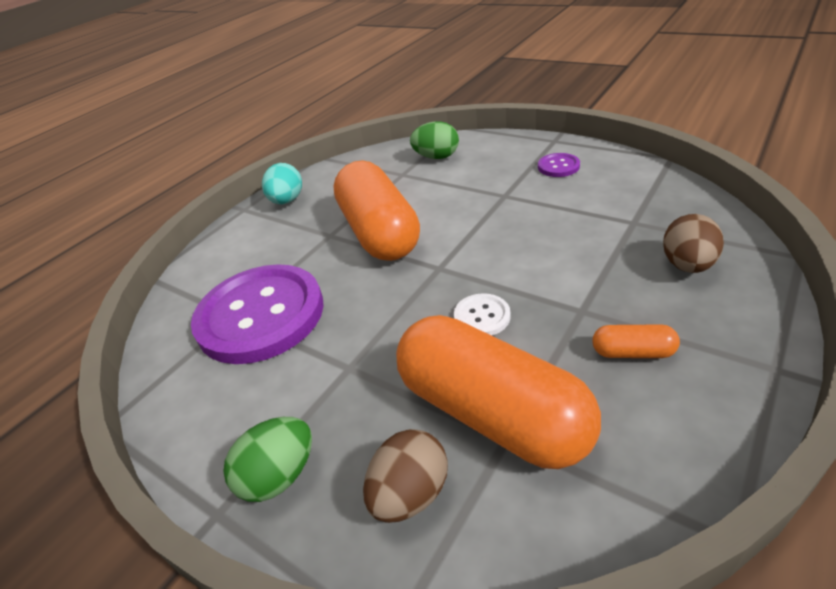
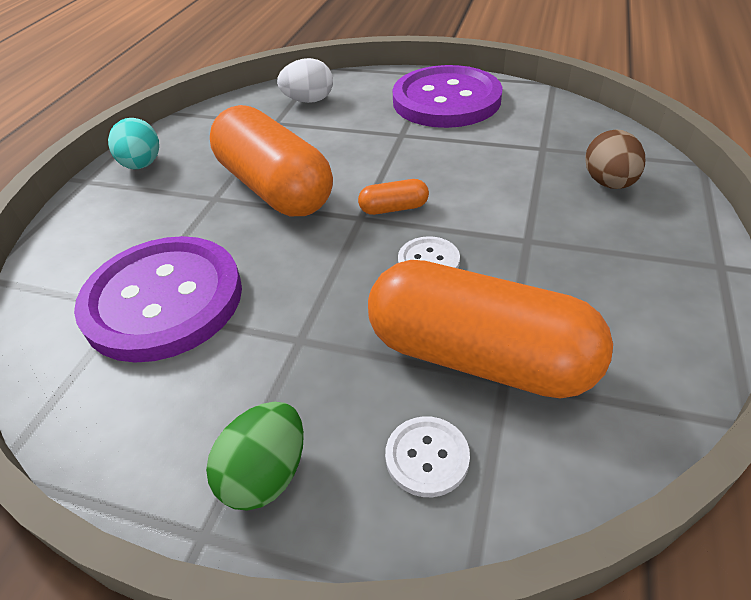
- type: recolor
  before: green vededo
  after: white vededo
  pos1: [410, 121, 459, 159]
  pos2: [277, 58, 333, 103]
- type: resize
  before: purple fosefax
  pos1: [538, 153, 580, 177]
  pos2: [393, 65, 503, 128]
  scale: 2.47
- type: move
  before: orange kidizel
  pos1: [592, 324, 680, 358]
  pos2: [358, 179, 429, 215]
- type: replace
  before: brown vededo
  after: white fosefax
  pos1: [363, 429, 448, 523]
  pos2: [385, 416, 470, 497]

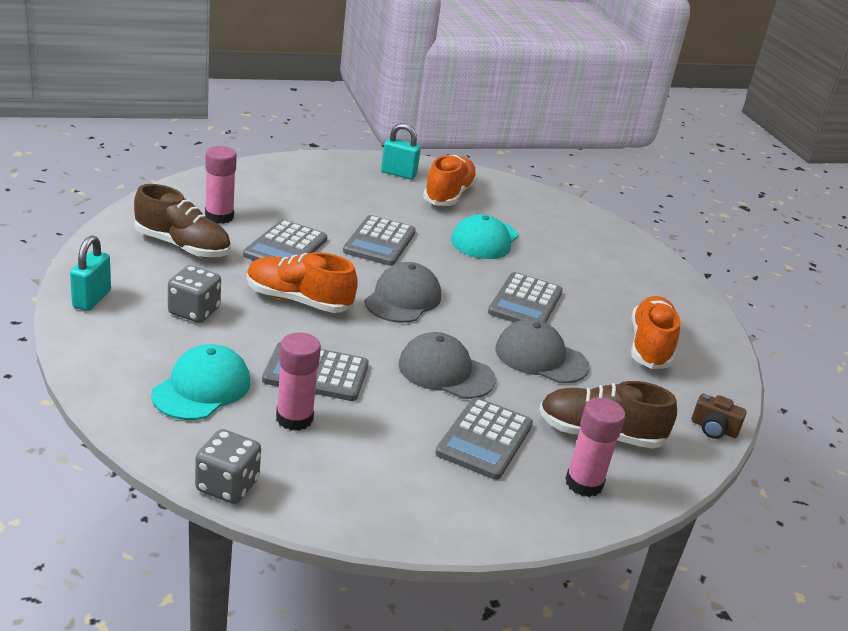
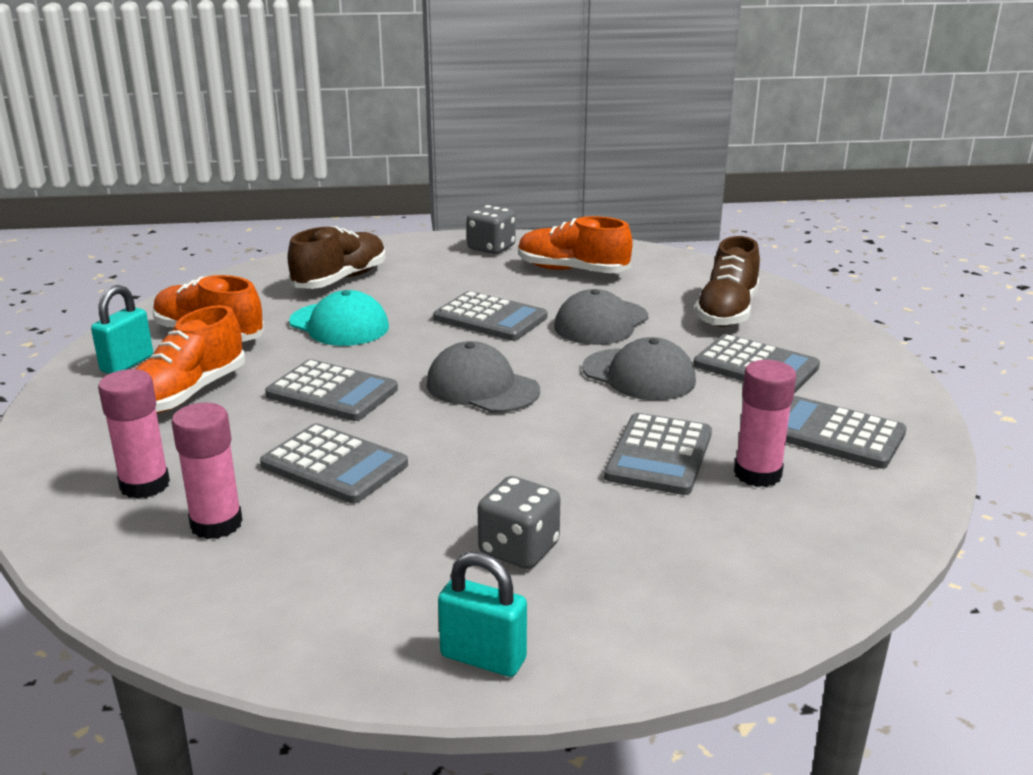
- type: move
  before: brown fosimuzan
  pos1: [134, 184, 231, 258]
  pos2: [287, 226, 386, 289]
- type: move
  before: orange fosimuzan
  pos1: [247, 252, 358, 313]
  pos2: [136, 305, 245, 413]
- type: rotate
  before: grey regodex
  pos1: [398, 332, 496, 399]
  pos2: [582, 337, 696, 400]
  turn: -90
- type: delete
  before: turquoise regodex
  pos1: [151, 344, 250, 420]
- type: delete
  before: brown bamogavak
  pos1: [691, 394, 747, 439]
- type: move
  before: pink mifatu
  pos1: [565, 398, 625, 497]
  pos2: [98, 369, 170, 499]
- type: move
  before: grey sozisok
  pos1: [195, 429, 261, 504]
  pos2: [467, 205, 515, 254]
- type: insert
  after: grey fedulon
  pos2: [786, 396, 907, 468]

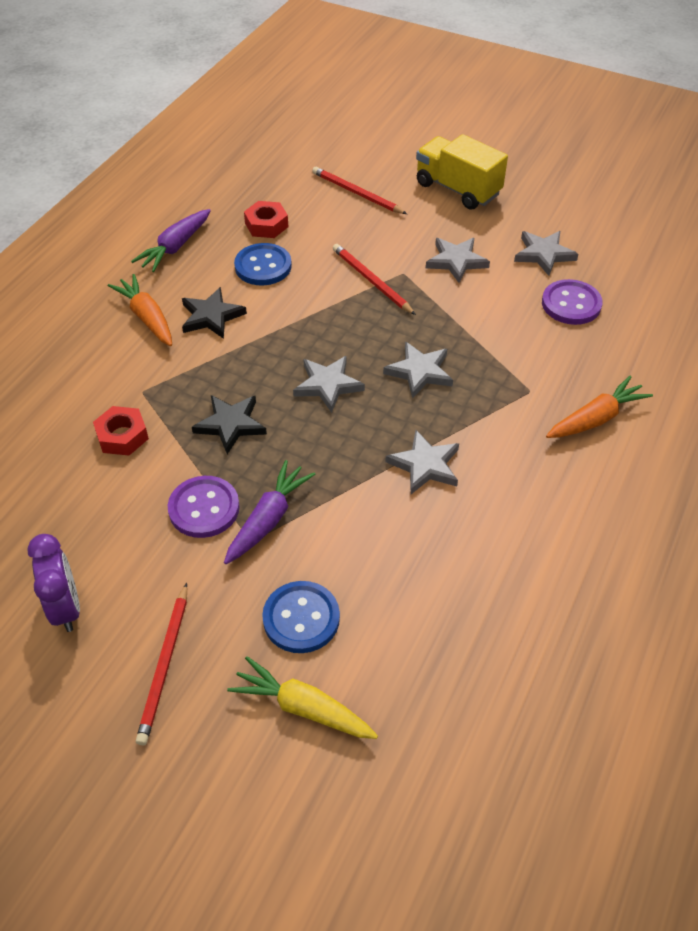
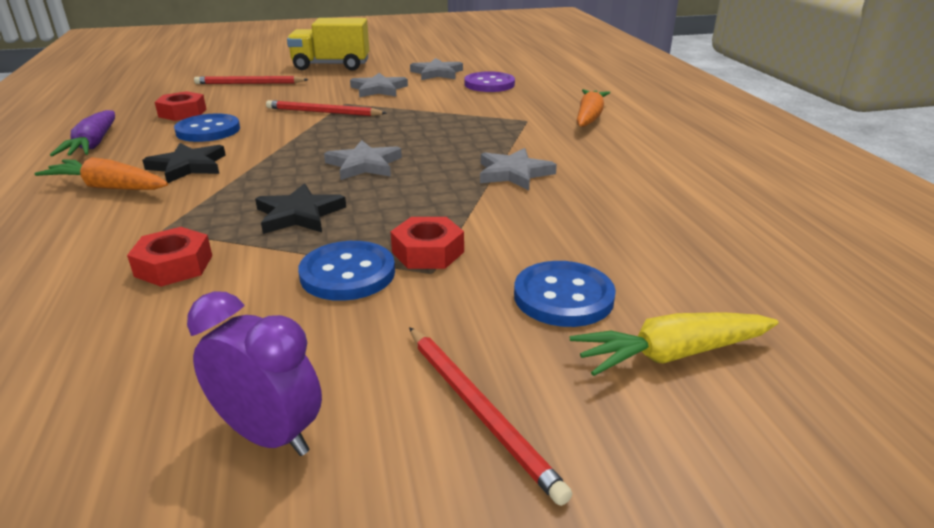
- type: delete
  before: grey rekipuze
  pos1: [383, 342, 453, 399]
- type: replace
  before: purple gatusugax
  after: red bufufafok
  pos1: [224, 460, 316, 564]
  pos2: [390, 217, 464, 269]
- type: recolor
  before: purple fosefax
  after: blue fosefax
  pos1: [168, 476, 240, 538]
  pos2: [298, 241, 395, 301]

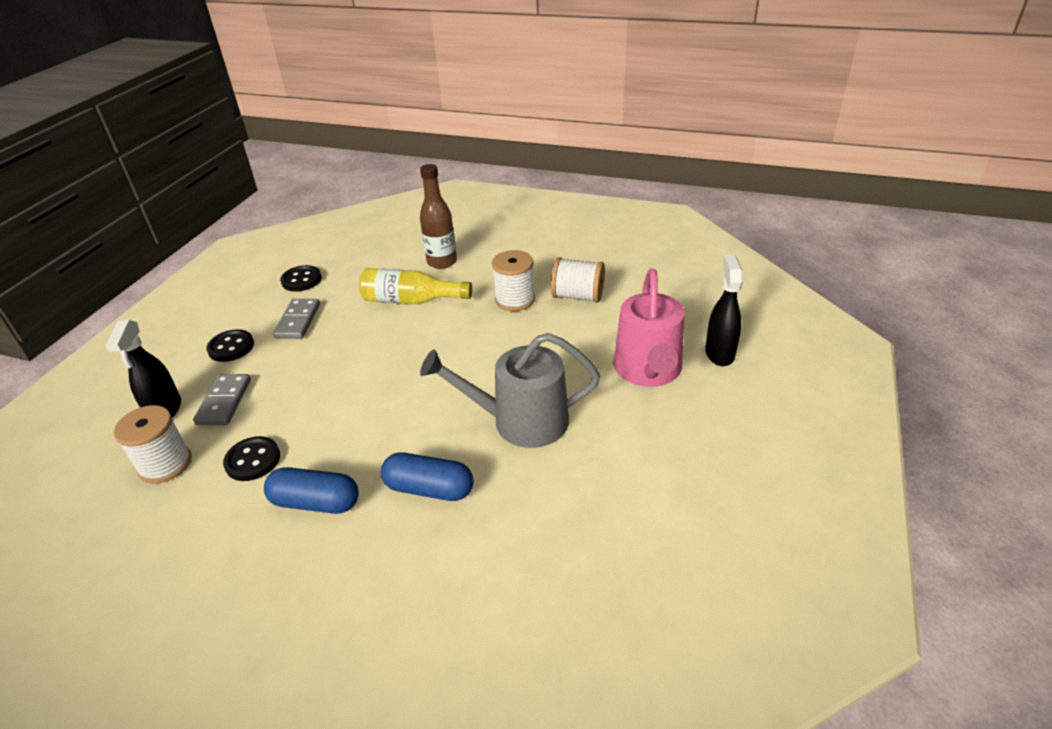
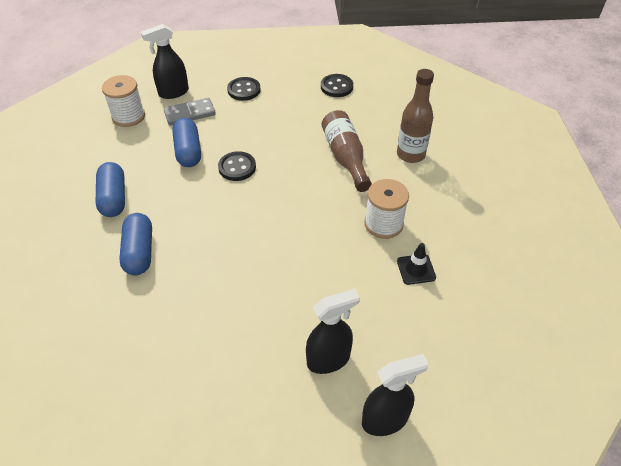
- type: replace
  before: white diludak
  after: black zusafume
  pos1: [551, 257, 605, 303]
  pos2: [397, 243, 436, 285]
- type: recolor
  before: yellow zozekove
  after: brown zozekove
  pos1: [359, 268, 472, 304]
  pos2: [322, 110, 372, 192]
- type: replace
  before: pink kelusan
  after: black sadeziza
  pos1: [614, 269, 685, 387]
  pos2: [306, 289, 360, 374]
- type: delete
  before: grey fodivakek
  pos1: [273, 299, 320, 339]
- type: delete
  before: grey kelusan
  pos1: [420, 333, 600, 448]
- type: move
  before: black fosefax
  pos1: [223, 436, 280, 481]
  pos2: [218, 151, 256, 181]
- type: insert
  after: blue kidizel
  pos2: [172, 118, 201, 167]

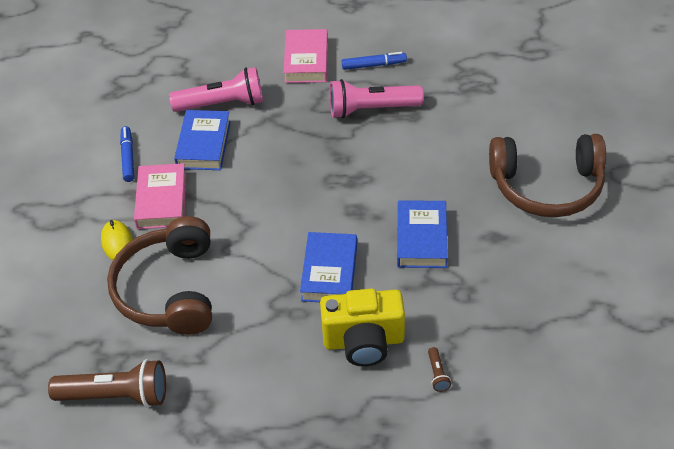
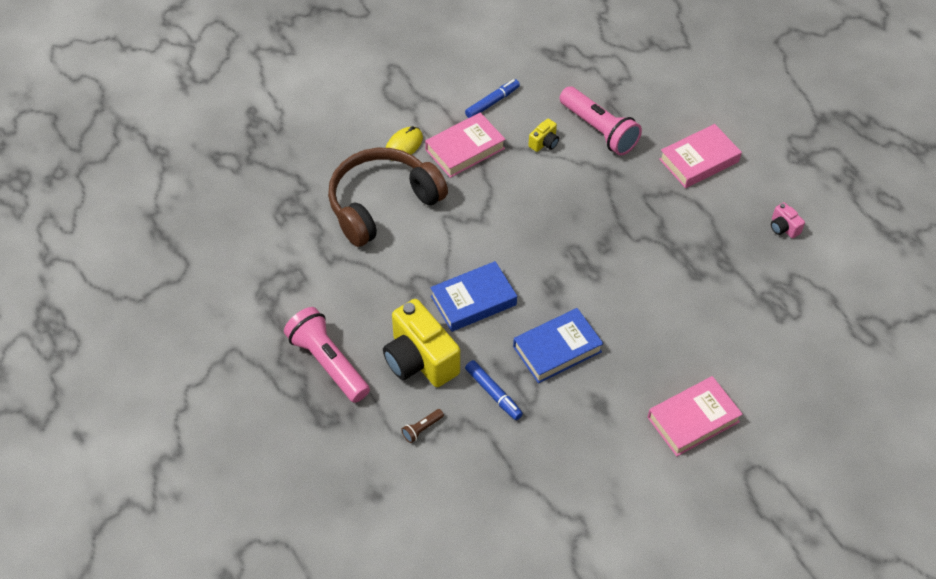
- type: move
  before: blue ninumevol
  pos1: [342, 52, 407, 70]
  pos2: [465, 360, 523, 420]
- type: move
  before: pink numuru
  pos1: [330, 79, 424, 118]
  pos2: [284, 307, 370, 403]
- type: replace
  before: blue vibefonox
  after: yellow bamogavak
  pos1: [174, 110, 231, 170]
  pos2: [528, 119, 559, 152]
- type: replace
  before: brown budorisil
  after: pink vibefonox
  pos1: [489, 134, 606, 217]
  pos2: [647, 376, 743, 456]
- type: delete
  before: brown numuru
  pos1: [48, 359, 166, 408]
- type: insert
  after: pink bamogavak
  pos2: [771, 202, 805, 238]

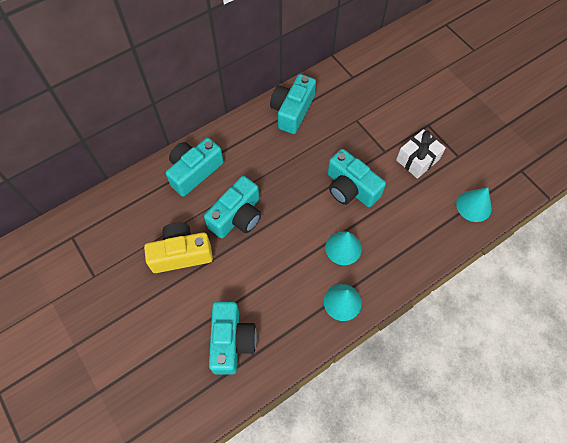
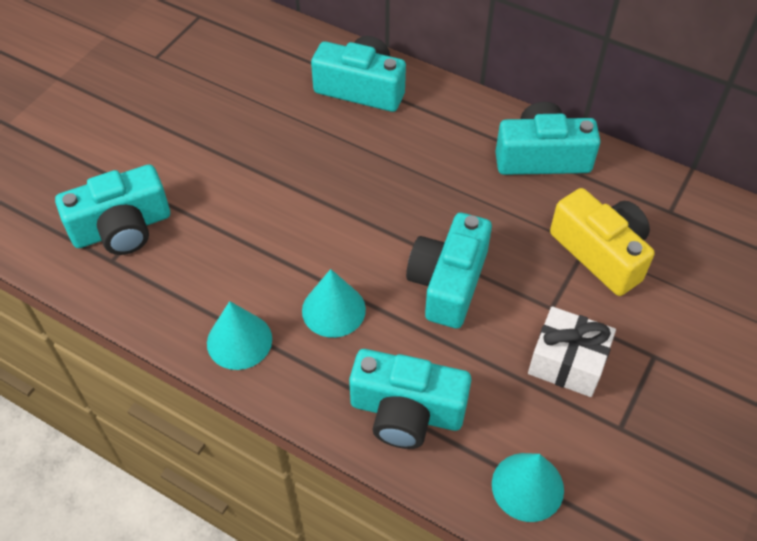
- type: move
  before: turquoise bamogavak
  pos1: [204, 176, 261, 238]
  pos2: [349, 349, 471, 449]
- type: move
  before: yellow bamogavak
  pos1: [144, 222, 213, 273]
  pos2: [550, 188, 655, 296]

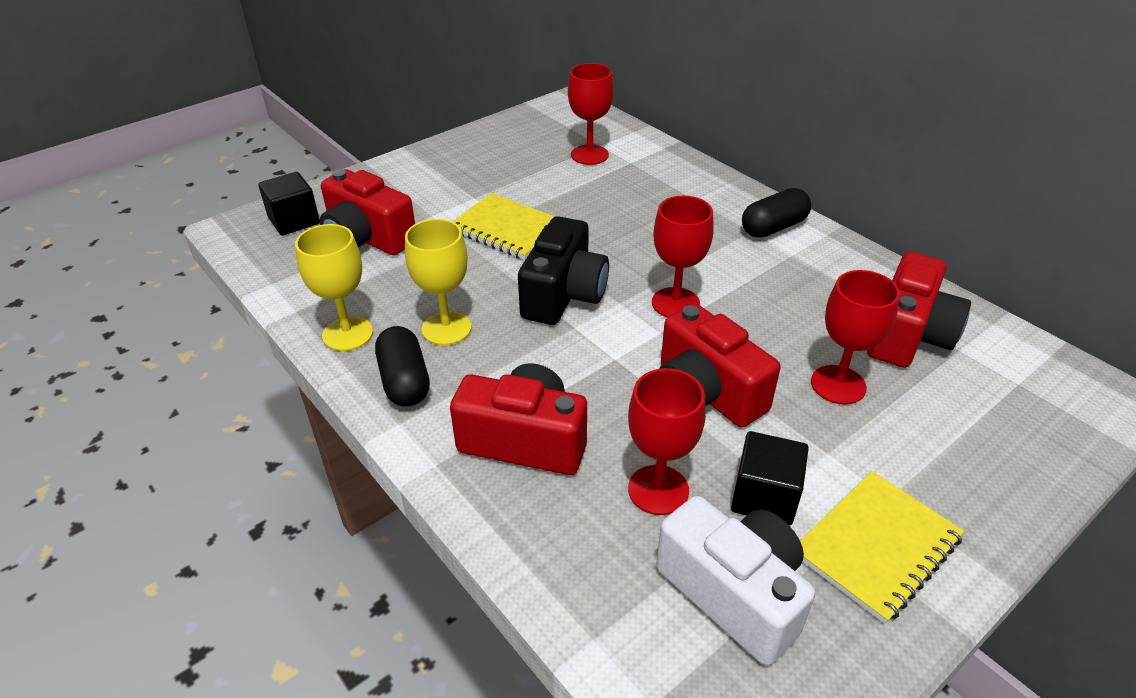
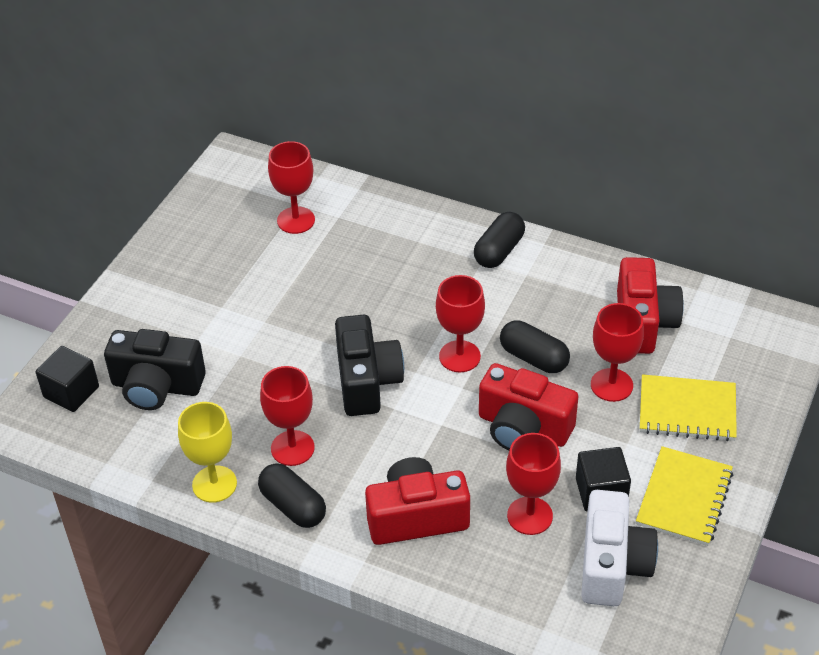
- type: recolor
  before: red bamogavak
  after: black bamogavak
  pos1: [320, 169, 415, 255]
  pos2: [104, 329, 206, 410]
- type: move
  before: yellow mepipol
  pos1: [452, 193, 555, 260]
  pos2: [640, 374, 737, 441]
- type: recolor
  before: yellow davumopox
  after: red davumopox
  pos1: [405, 219, 471, 345]
  pos2: [260, 366, 315, 466]
- type: rotate
  before: white bamogavak
  pos1: [656, 496, 815, 666]
  pos2: [581, 490, 658, 606]
  turn: 75
- type: insert
  after: black kidizel
  pos2: [500, 320, 570, 373]

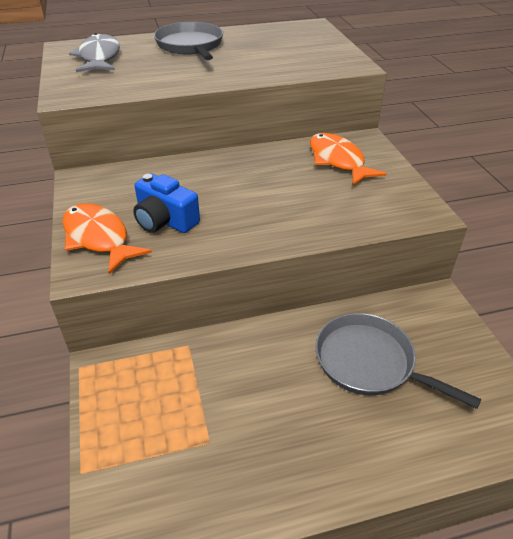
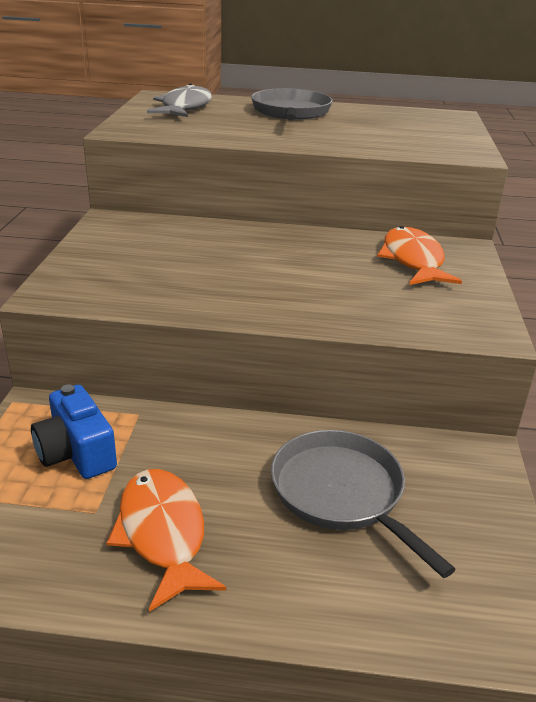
- type: move
  before: blue bamogavak
  pos1: [133, 174, 200, 233]
  pos2: [31, 384, 117, 479]
- type: move
  before: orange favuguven
  pos1: [62, 203, 152, 274]
  pos2: [107, 469, 226, 612]

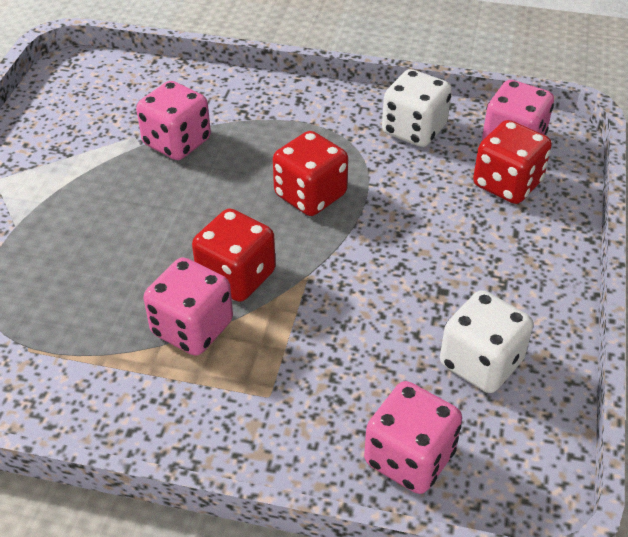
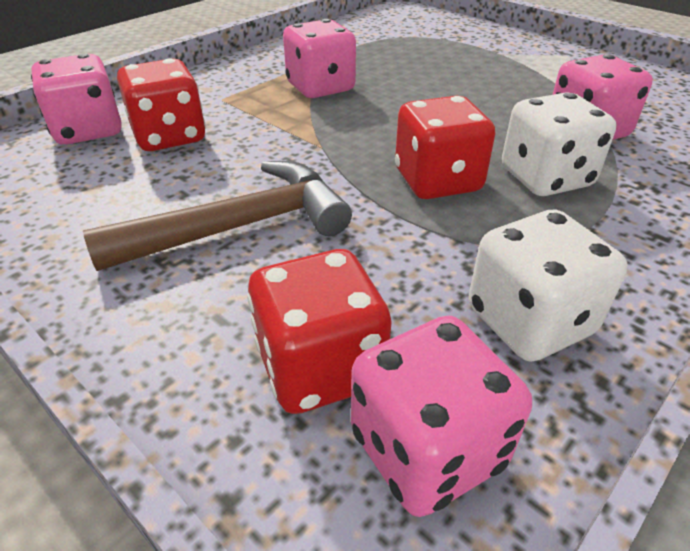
- type: move
  before: red sozisok
  pos1: [192, 209, 276, 302]
  pos2: [117, 59, 206, 151]
- type: move
  before: white sozisok
  pos1: [440, 290, 534, 393]
  pos2: [502, 92, 616, 196]
- type: insert
  after: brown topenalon
  pos2: [83, 161, 352, 271]

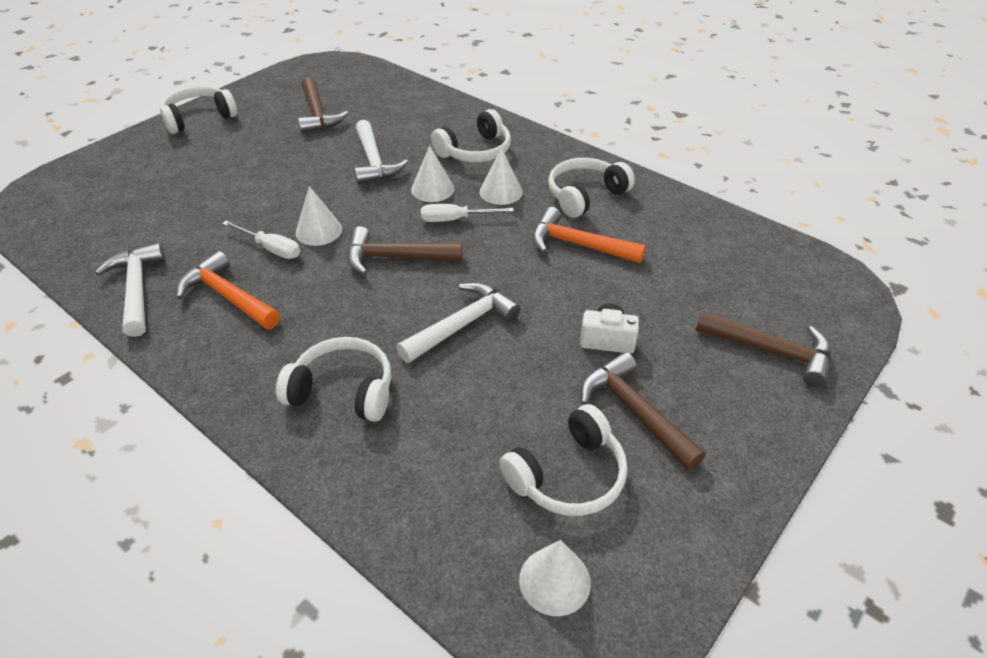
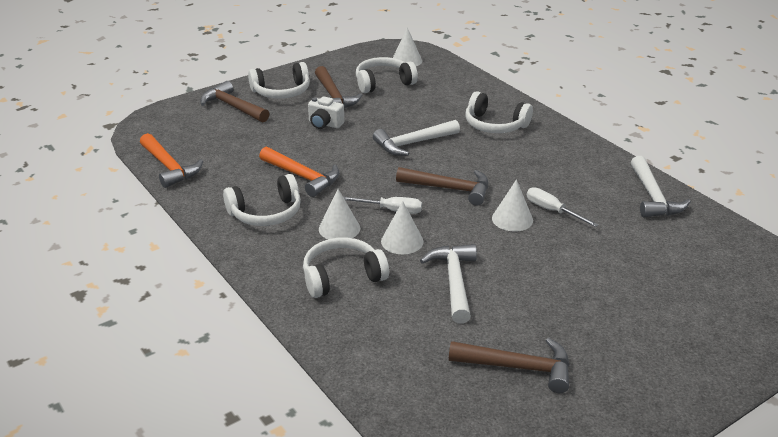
- type: rotate
  before: brown topenalon
  pos1: [298, 77, 348, 134]
  pos2: [449, 338, 570, 393]
  turn: 105
- type: move
  before: white budorisil
  pos1: [160, 86, 237, 134]
  pos2: [248, 62, 310, 99]
- type: move
  before: orange topenalon
  pos1: [176, 251, 280, 329]
  pos2: [140, 133, 203, 188]

